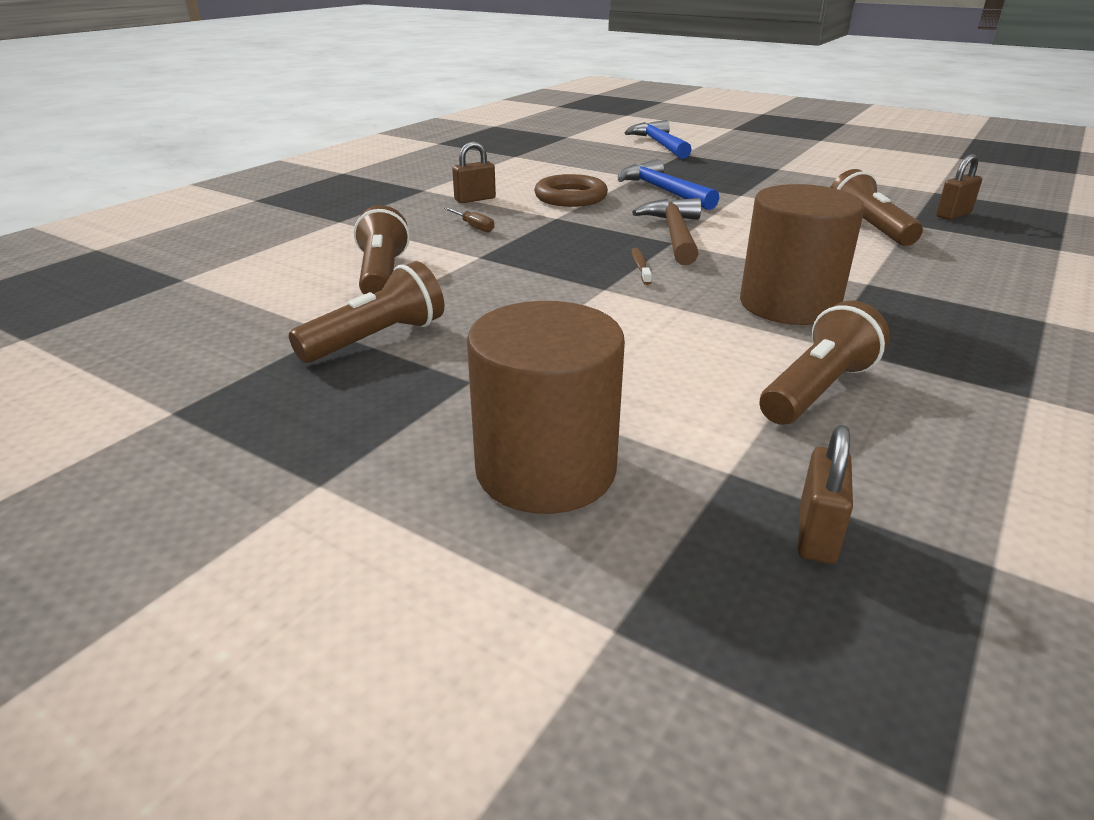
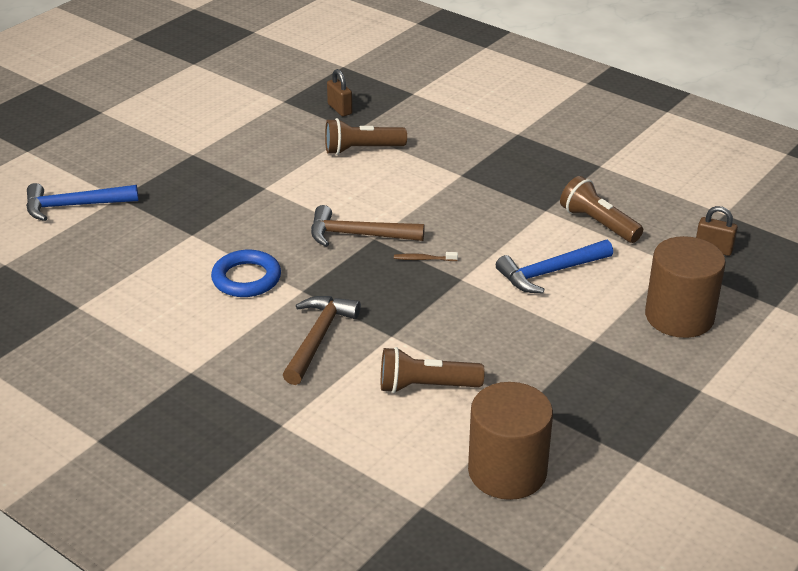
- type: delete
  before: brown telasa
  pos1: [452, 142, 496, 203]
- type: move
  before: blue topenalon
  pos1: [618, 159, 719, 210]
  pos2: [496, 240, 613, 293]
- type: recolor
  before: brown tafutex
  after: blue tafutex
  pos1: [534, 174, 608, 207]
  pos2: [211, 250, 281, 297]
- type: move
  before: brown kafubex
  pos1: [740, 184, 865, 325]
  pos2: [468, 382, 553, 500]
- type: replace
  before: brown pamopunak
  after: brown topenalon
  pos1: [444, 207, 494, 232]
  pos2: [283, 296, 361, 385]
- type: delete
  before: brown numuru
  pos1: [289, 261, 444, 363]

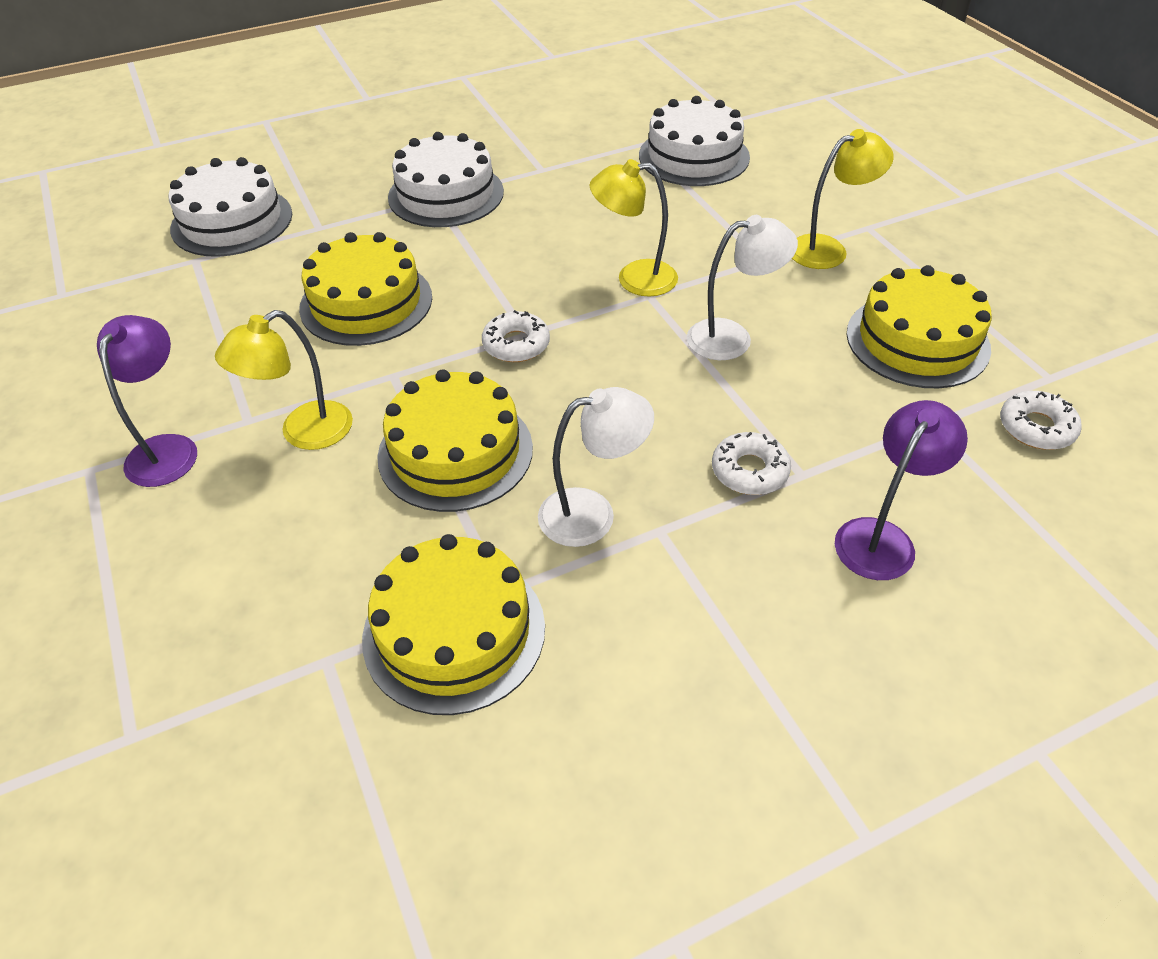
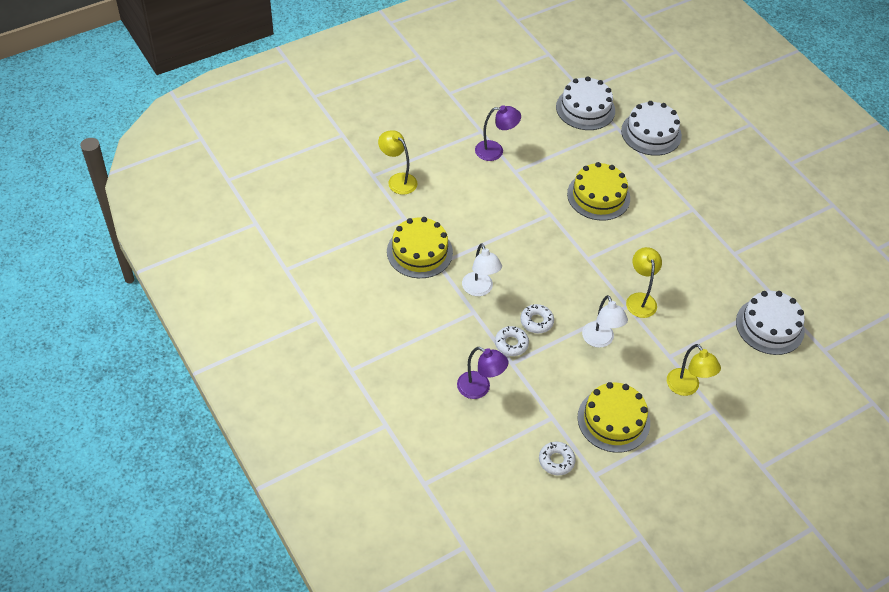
- type: move
  before: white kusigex
  pos1: [388, 132, 504, 227]
  pos2: [556, 76, 615, 130]
- type: move
  before: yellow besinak
  pos1: [215, 310, 353, 450]
  pos2: [378, 130, 418, 195]
- type: move
  before: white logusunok
  pos1: [482, 310, 550, 362]
  pos2: [520, 304, 554, 333]
- type: delete
  before: yellow kusigex
  pos1: [377, 369, 533, 512]

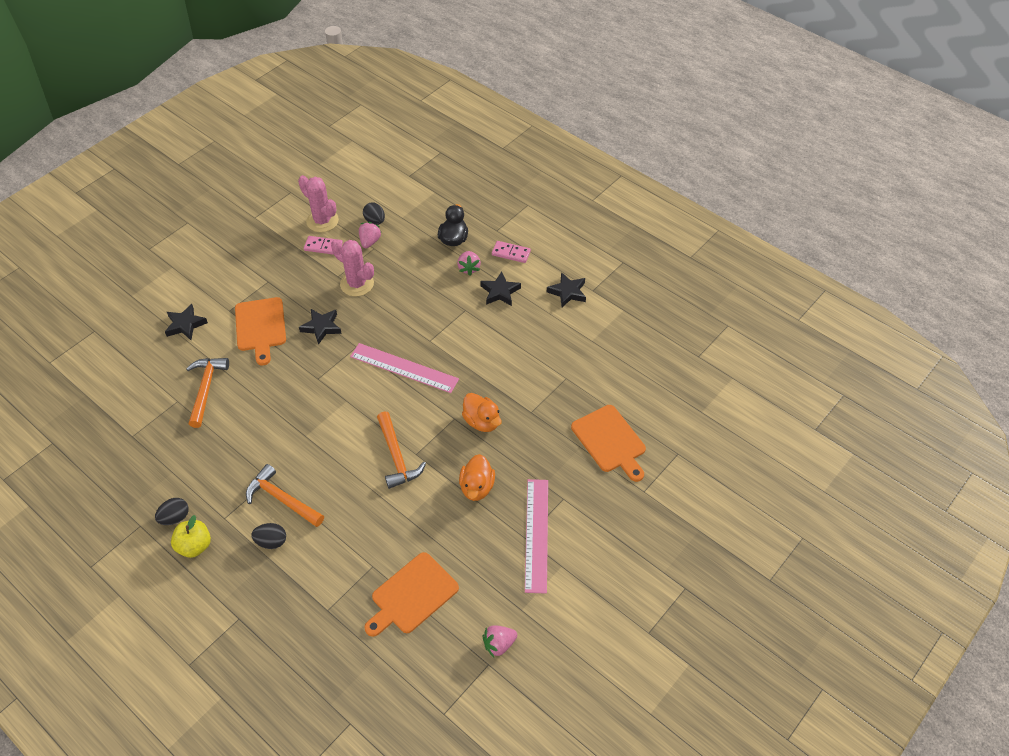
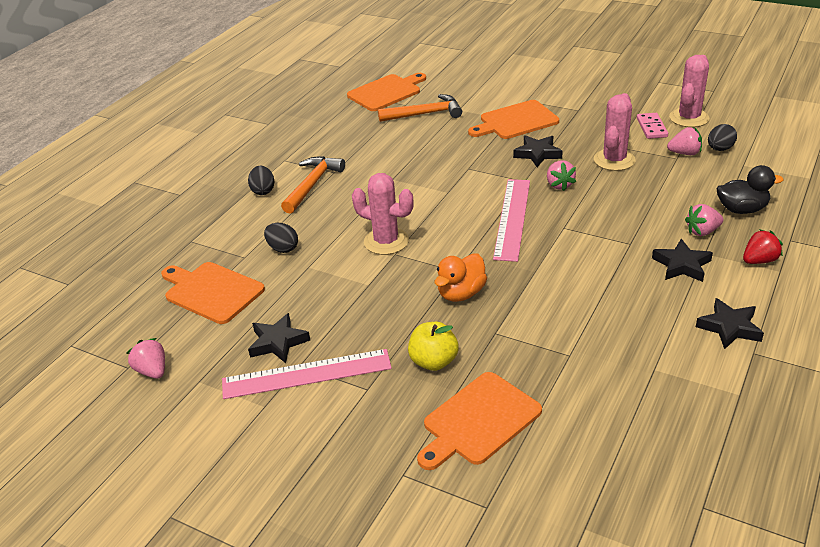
- type: replace
  before: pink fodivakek
  after: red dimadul
  pos1: [492, 241, 531, 263]
  pos2: [743, 229, 783, 264]
- type: move
  before: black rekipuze
  pos1: [165, 304, 208, 340]
  pos2: [248, 313, 310, 363]
- type: replace
  before: orange topenalon
  after: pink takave
  pos1: [377, 411, 426, 489]
  pos2: [352, 173, 414, 255]
- type: delete
  before: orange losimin
  pos1: [459, 454, 495, 501]
- type: move
  before: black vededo
  pos1: [155, 498, 189, 525]
  pos2: [264, 223, 298, 253]
- type: move
  before: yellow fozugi
  pos1: [171, 515, 211, 558]
  pos2: [408, 322, 459, 371]
- type: insert
  after: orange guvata
  pos2: [347, 73, 426, 111]
- type: insert
  after: pink dimadul
  pos2: [547, 160, 576, 191]

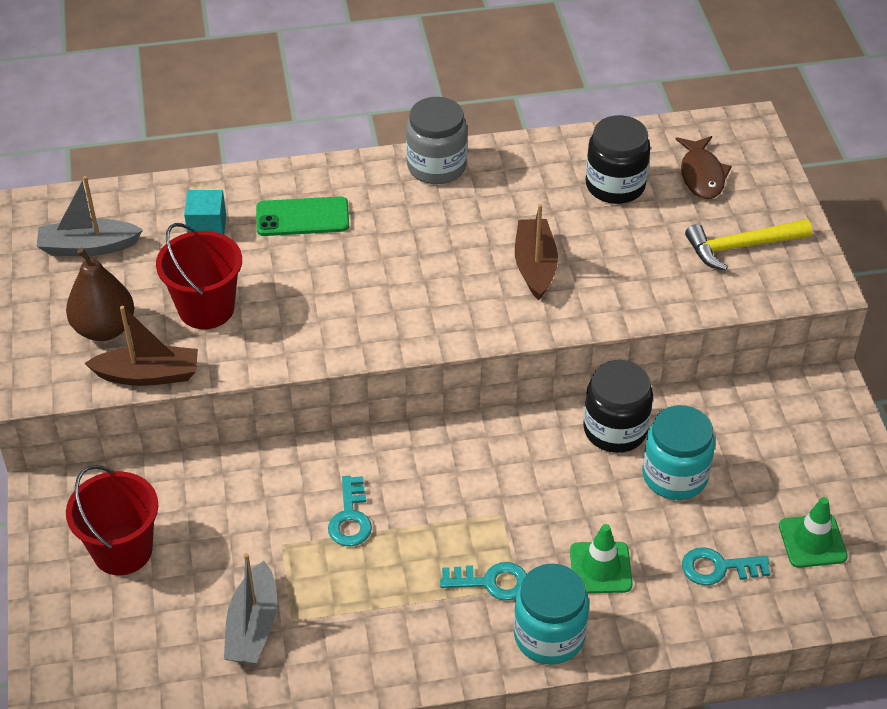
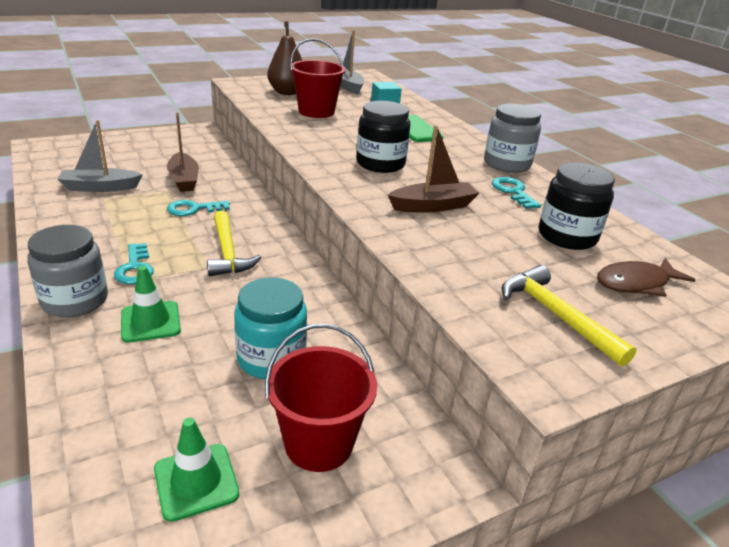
- type: move
  before: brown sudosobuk
  pos1: [84, 306, 198, 386]
  pos2: [167, 112, 199, 192]
- type: move
  before: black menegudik
  pos1: [583, 360, 653, 453]
  pos2: [356, 101, 410, 173]
- type: move
  before: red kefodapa
  pos1: [66, 465, 158, 575]
  pos2: [265, 324, 377, 472]
- type: move
  before: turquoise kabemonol
  pos1: [682, 547, 770, 585]
  pos2: [492, 177, 541, 209]
- type: recolor
  before: turquoise menegudik
  after: grey menegudik
  pos1: [514, 564, 589, 665]
  pos2: [27, 225, 108, 318]
- type: insert
  after: yellow topenalon
  pos2: [207, 211, 262, 276]

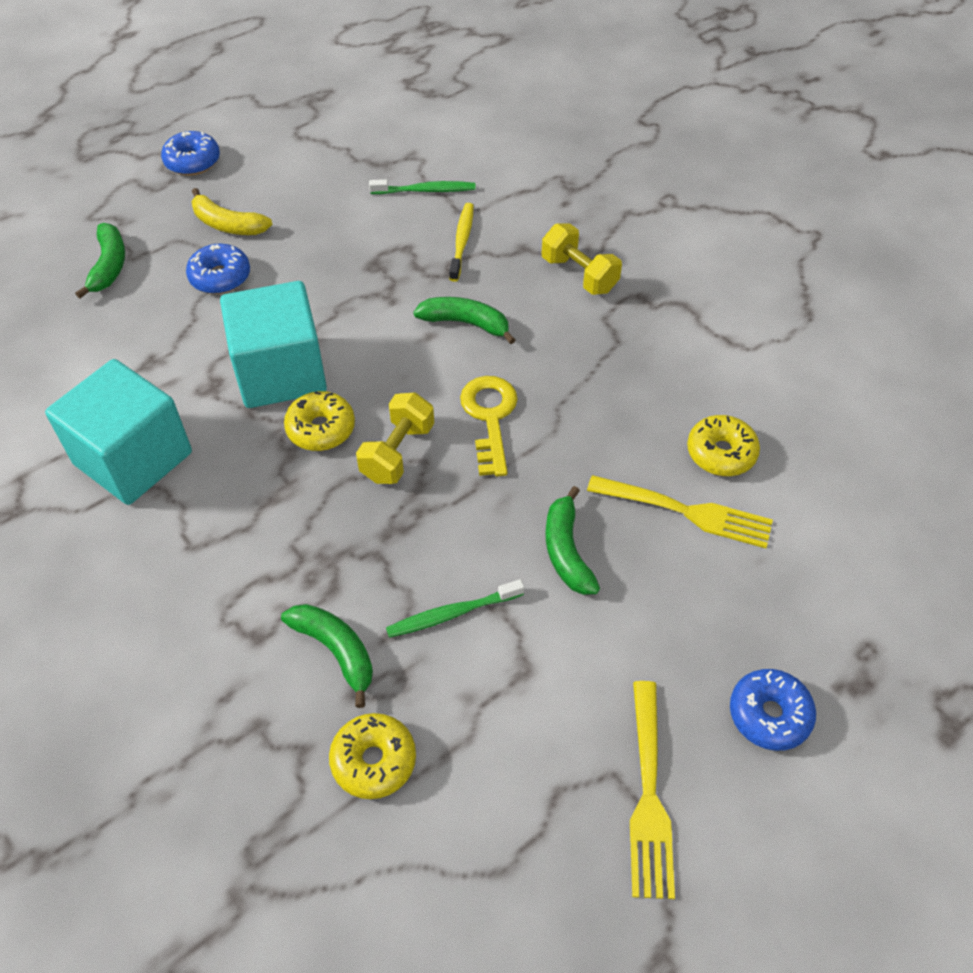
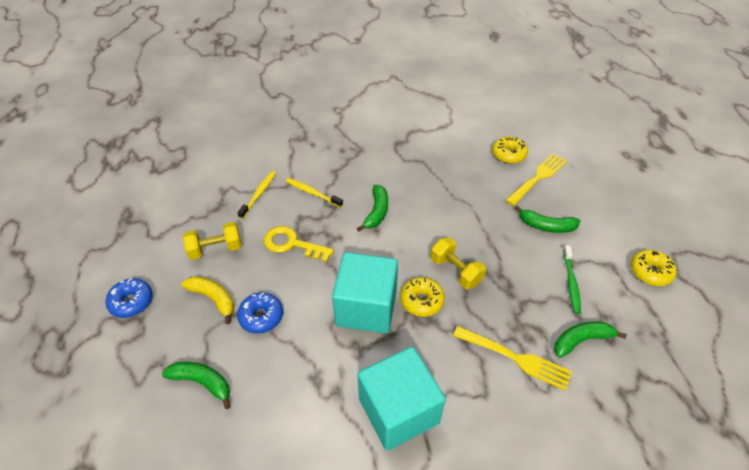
- type: recolor
  before: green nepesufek
  after: yellow nepesufek
  pos1: [369, 179, 476, 194]
  pos2: [237, 171, 276, 219]
- type: rotate
  before: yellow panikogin
  pos1: [191, 188, 272, 235]
  pos2: [181, 276, 234, 324]
  turn: -105
- type: move
  before: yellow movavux
  pos1: [542, 224, 622, 295]
  pos2: [183, 222, 241, 260]
- type: rotate
  before: green panikogin
  pos1: [414, 297, 516, 344]
  pos2: [357, 185, 388, 231]
  turn: 150
- type: move
  before: yellow kabemonol
  pos1: [460, 376, 518, 476]
  pos2: [264, 226, 334, 262]
- type: delete
  before: blue logusunok
  pos1: [730, 669, 816, 751]
- type: move
  before: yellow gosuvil
  pos1: [630, 681, 675, 899]
  pos2: [453, 326, 572, 391]
- type: move
  before: yellow logusunok
  pos1: [329, 713, 416, 799]
  pos2: [631, 249, 676, 286]

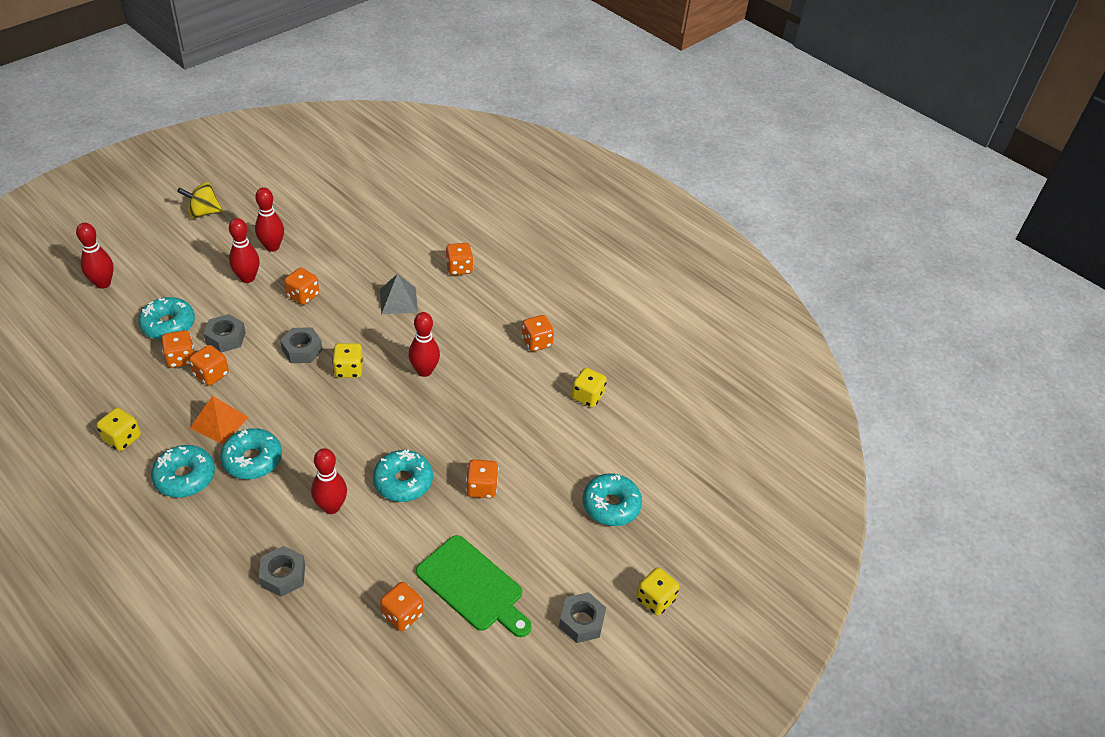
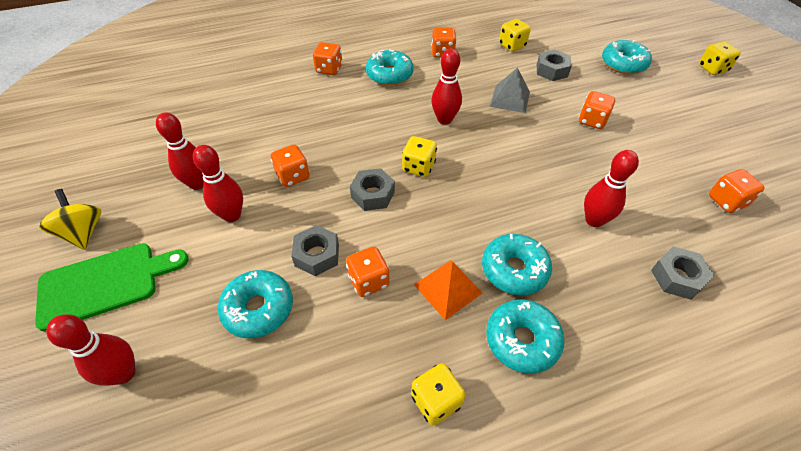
- type: rotate
  before: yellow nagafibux
  pos1: [177, 182, 223, 218]
  pos2: [39, 189, 101, 250]
  turn: 135
- type: move
  before: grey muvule
  pos1: [380, 274, 418, 314]
  pos2: [490, 68, 530, 113]
- type: delete
  before: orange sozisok
  pos1: [162, 330, 194, 368]
- type: move
  before: turquoise logusunok
  pos1: [373, 450, 433, 502]
  pos2: [366, 49, 414, 86]
- type: move
  before: green guvata
  pos1: [416, 535, 532, 637]
  pos2: [35, 243, 189, 332]
- type: move
  before: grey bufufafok
  pos1: [559, 592, 606, 643]
  pos2: [537, 49, 572, 81]

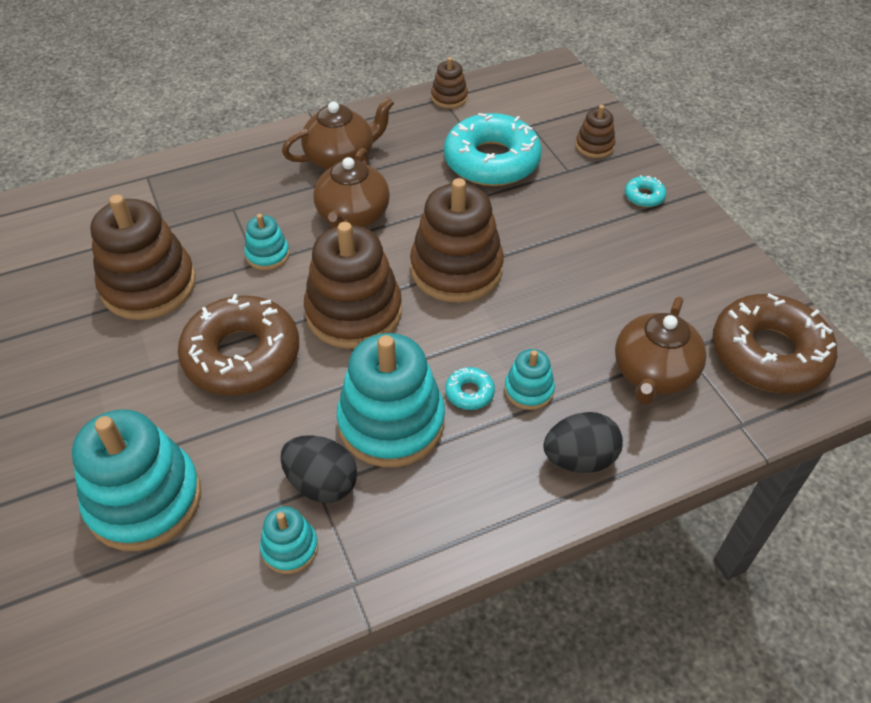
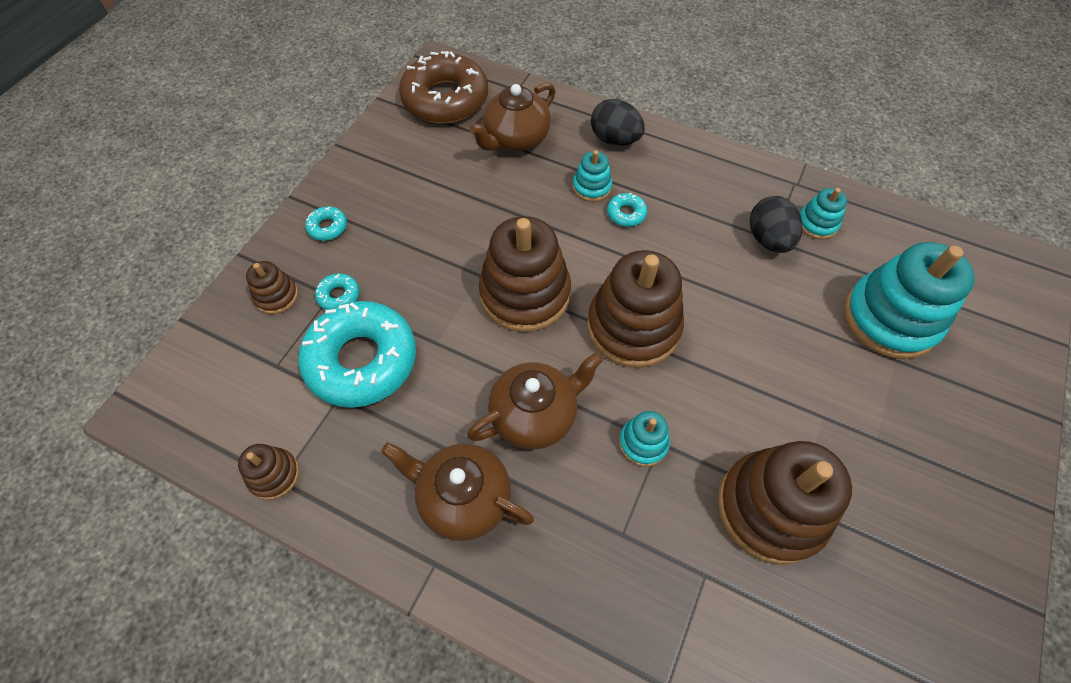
- type: delete
  before: brown logusunok
  pos1: [178, 294, 299, 396]
- type: rotate
  before: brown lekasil
  pos1: [615, 297, 707, 405]
  pos2: [469, 83, 556, 151]
  turn: 150
- type: delete
  before: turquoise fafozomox
  pos1: [337, 333, 445, 467]
- type: insert
  after: turquoise logusunok
  pos2: [315, 273, 359, 310]

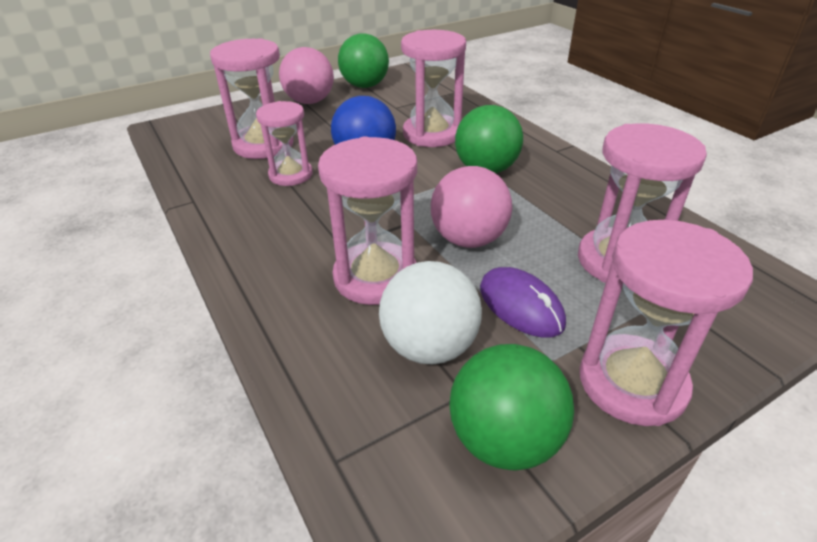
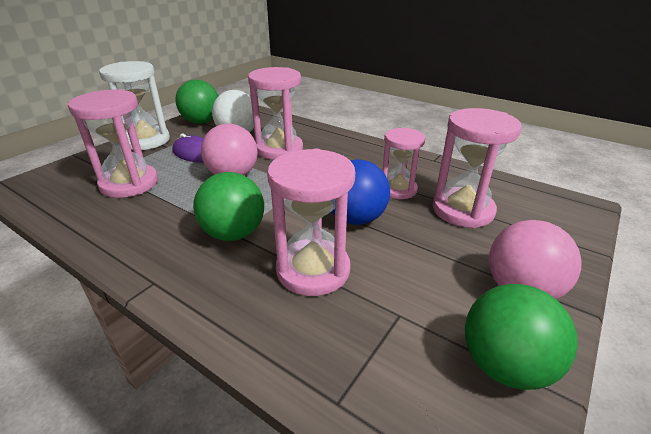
- type: recolor
  before: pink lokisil
  after: white lokisil
  pos1: [580, 220, 753, 426]
  pos2: [99, 61, 170, 150]

